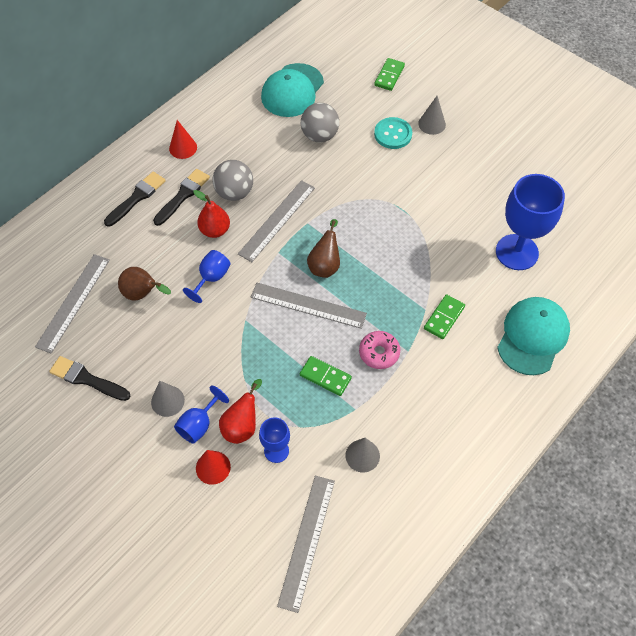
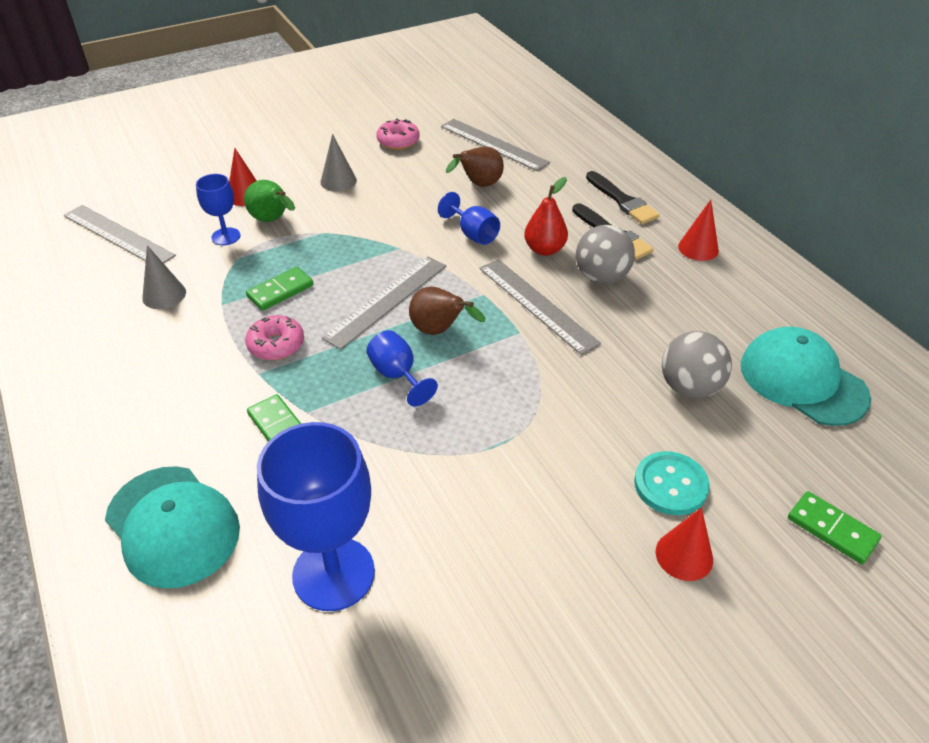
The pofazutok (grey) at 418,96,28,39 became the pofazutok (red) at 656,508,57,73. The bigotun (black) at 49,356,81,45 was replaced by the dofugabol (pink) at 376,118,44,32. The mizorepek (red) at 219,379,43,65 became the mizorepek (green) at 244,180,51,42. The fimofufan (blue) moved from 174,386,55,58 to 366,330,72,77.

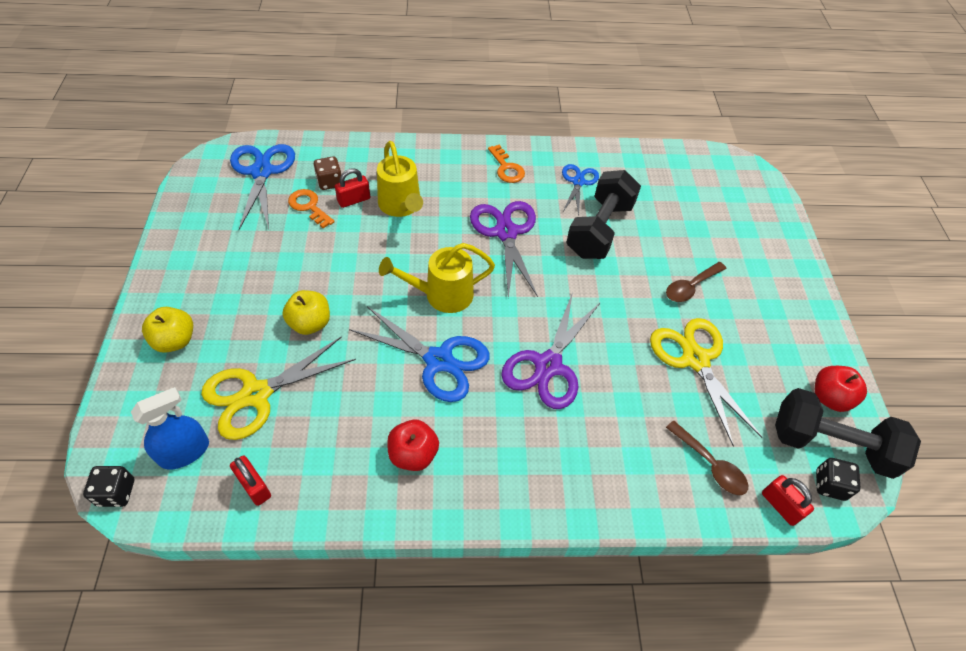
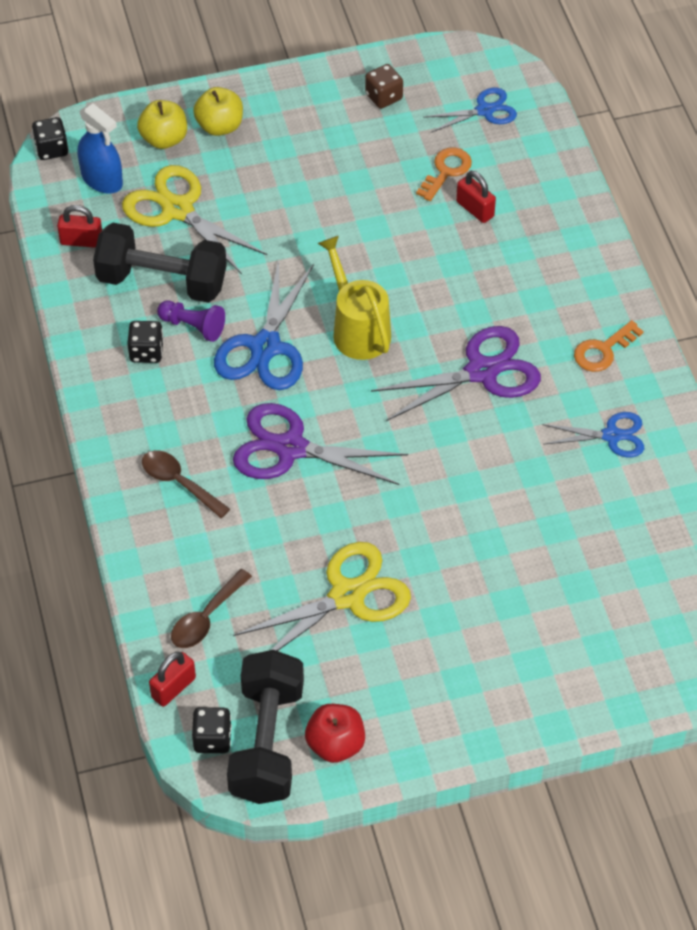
The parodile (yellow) at 377,141,46,76 disappeared. The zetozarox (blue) at 230,144,65,86 changed to 0.60 times the size. The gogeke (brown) moved from 314,156,27,34 to 365,64,38,45. The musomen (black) moved from 566,170,75,89 to 93,223,134,80. The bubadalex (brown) moved from 666,262,61,40 to 142,450,88,68. The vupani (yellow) moved from 283,290,47,45 to 137,100,50,49. The vupani (red) at 387,420,52,51 was replaced by the gogeke (black) at 127,321,37,42. The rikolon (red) at 230,455,41,51 turned 60 degrees clockwise. The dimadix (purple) at 157,301,68,41 appeared.

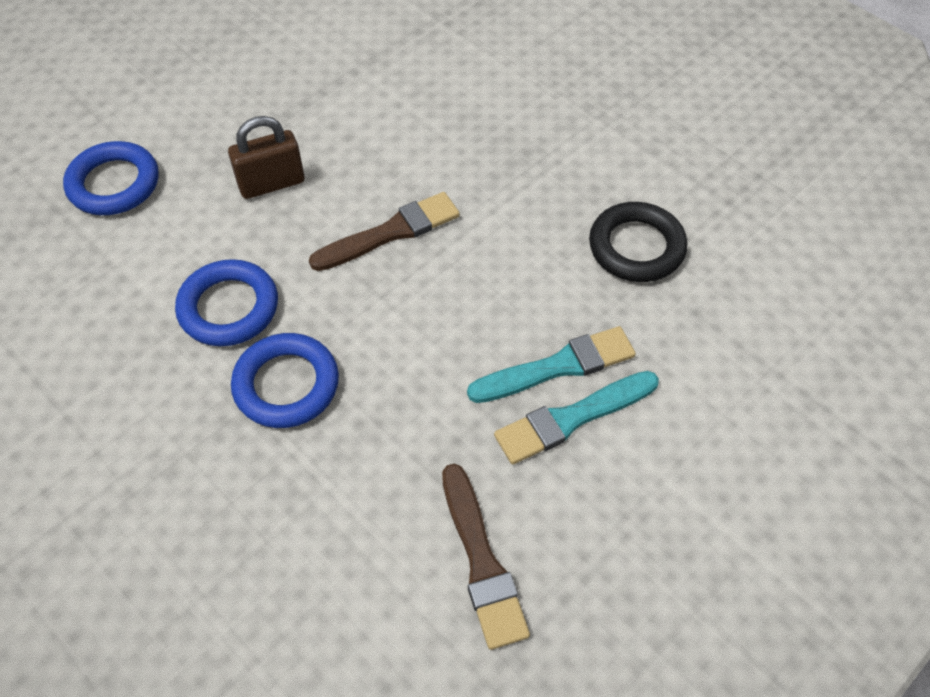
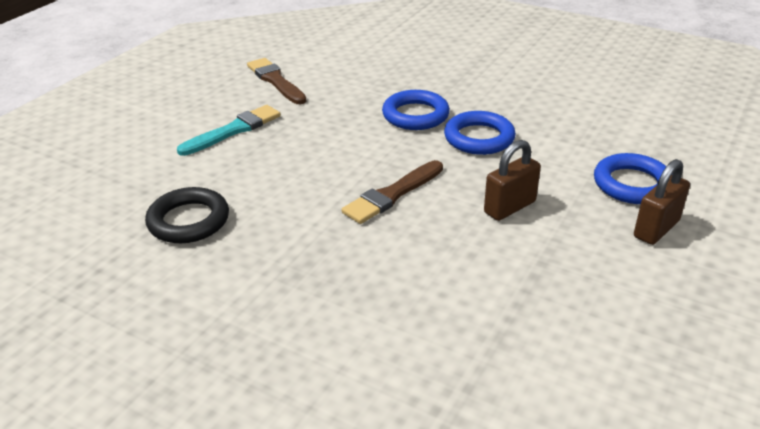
The bigotun (turquoise) at 467,326,169,77 disappeared. The rikolon (brown) at 634,159,56,86 appeared.

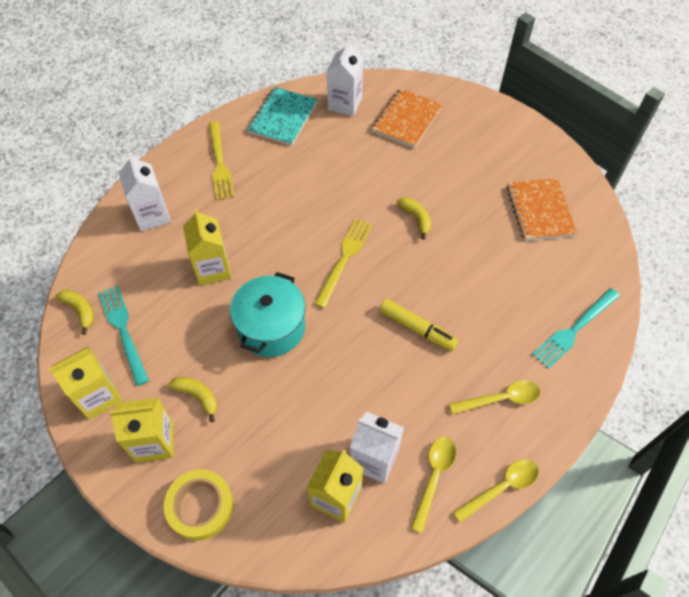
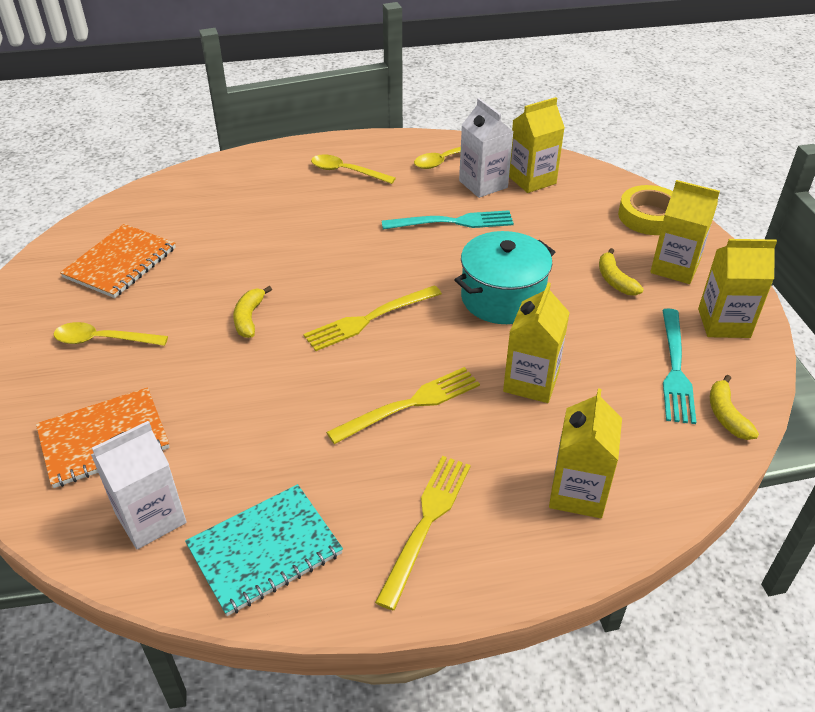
The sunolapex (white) at 119,154,52,77 became the sunolapex (yellow) at 549,388,73,130. The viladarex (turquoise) moved from 532,288,88,81 to 382,210,132,20. The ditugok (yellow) at 380,299,79,52 disappeared. The bubadalex (yellow) moved from 453,459,86,64 to 53,322,115,24. The viladarex (yellow) at 326,367,154,77 appeared.

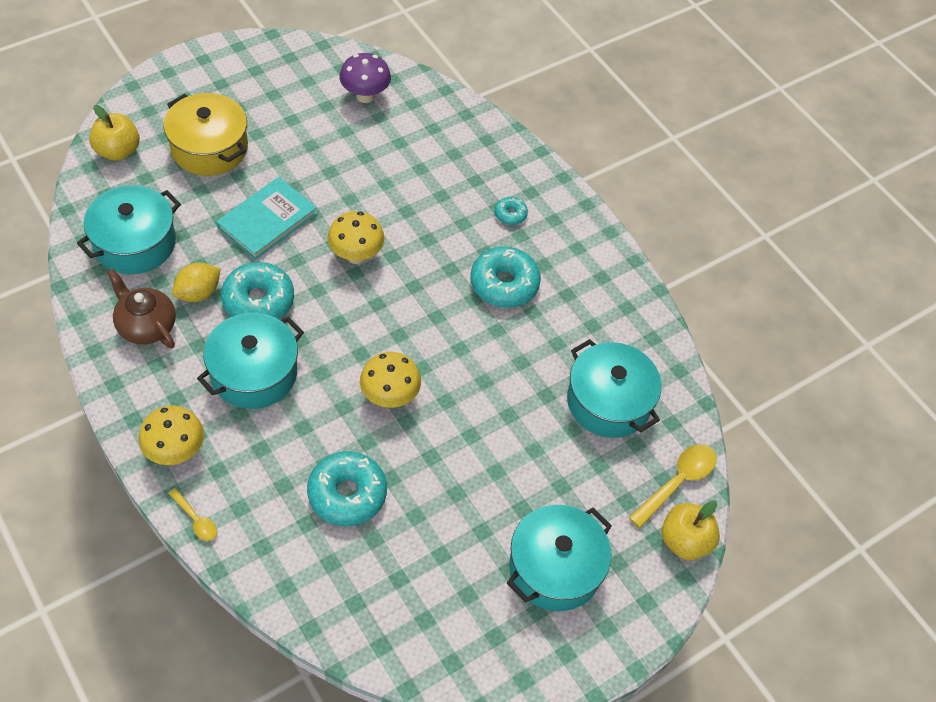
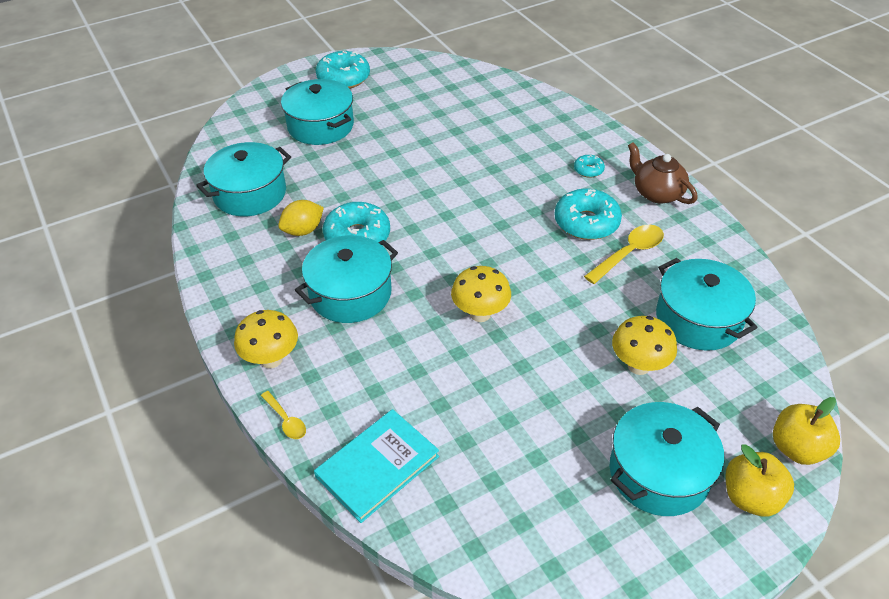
The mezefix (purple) at 339,53,52,50 disappeared. The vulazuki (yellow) at 164,93,84,83 became the vulazuki (turquoise) at 281,79,73,66. The vupani (yellow) moved from 89,105,51,56 to 726,444,68,73. The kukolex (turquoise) moved from 216,177,101,83 to 314,409,125,114. The mezefix (yellow) moved from 327,211,58,53 to 612,316,65,59. The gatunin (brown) moved from 107,269,69,79 to 628,142,70,62. The bubadalex (yellow) moved from 629,444,88,84 to 584,225,80,59. The dofugabol (turquoise) moved from 307,451,80,75 to 316,51,54,38.

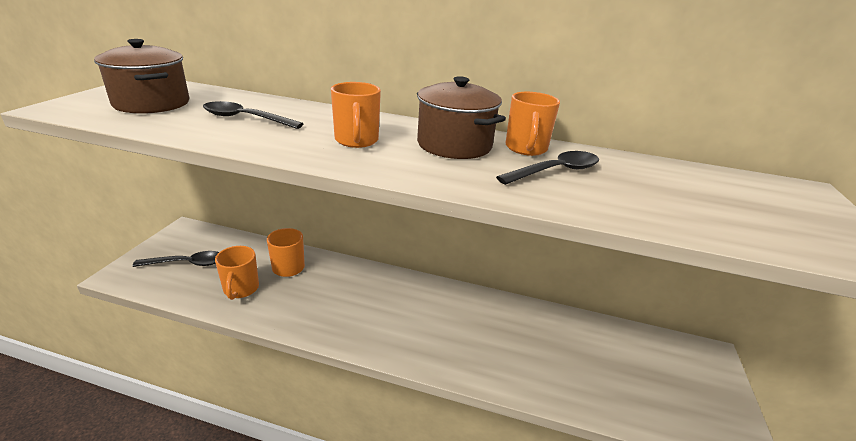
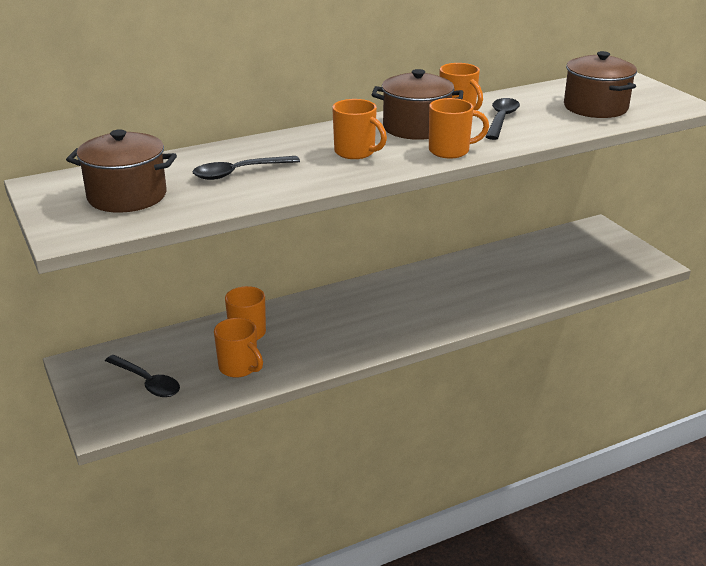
The bubadalex (black) at 133,251,86,16 turned 90 degrees clockwise. The vulazuki (brown) at 564,51,73,67 appeared. The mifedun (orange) at 429,98,60,60 appeared.

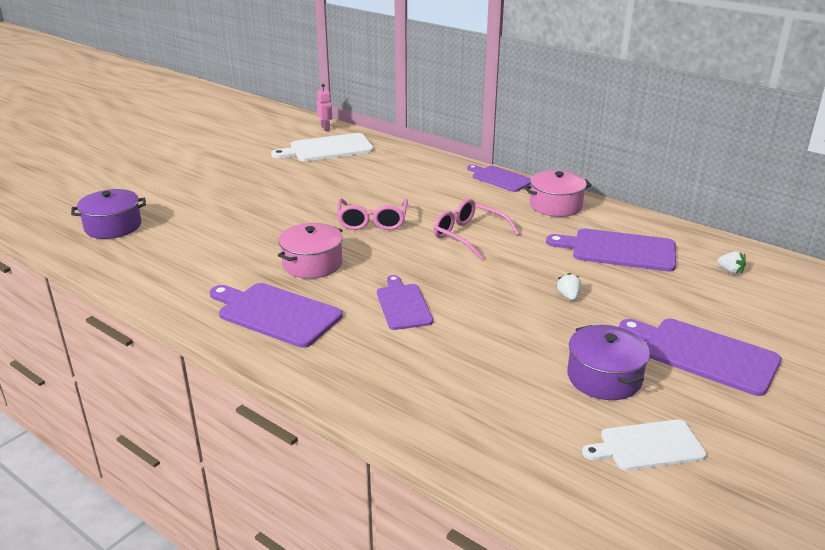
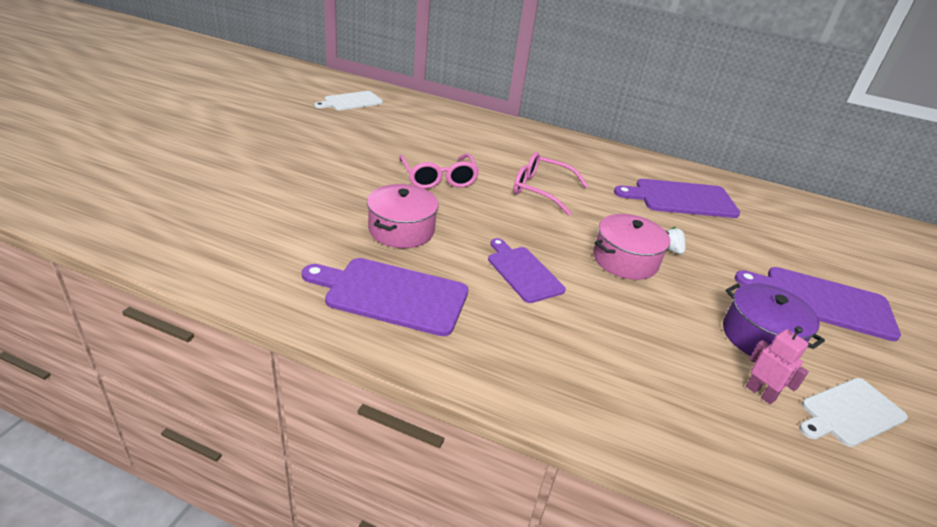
The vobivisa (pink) moved from 317,84,15,47 to 746,326,63,78. The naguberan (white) at 271,133,103,28 changed to 0.66 times the size. The naguberan (purple) at 467,165,64,27 disappeared. The vulazuki (pink) moved from 524,170,68,47 to 594,214,76,66. The vulazuki (purple) at 71,189,75,50 disappeared. The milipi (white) at 717,251,29,23 disappeared.

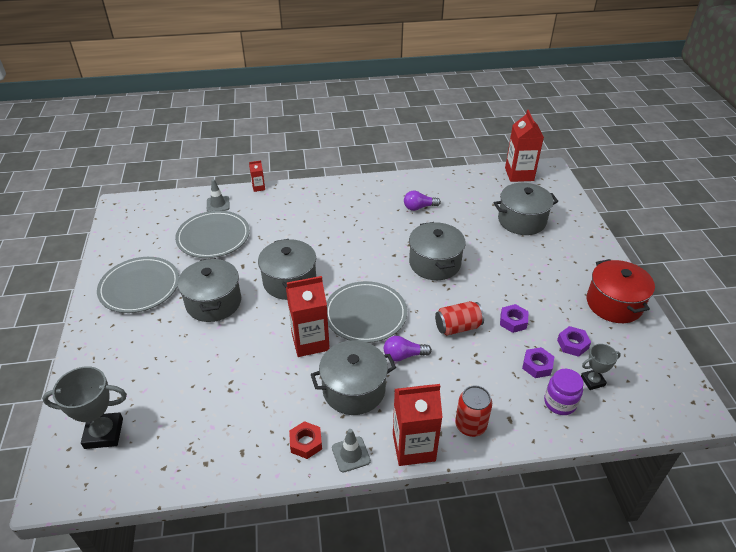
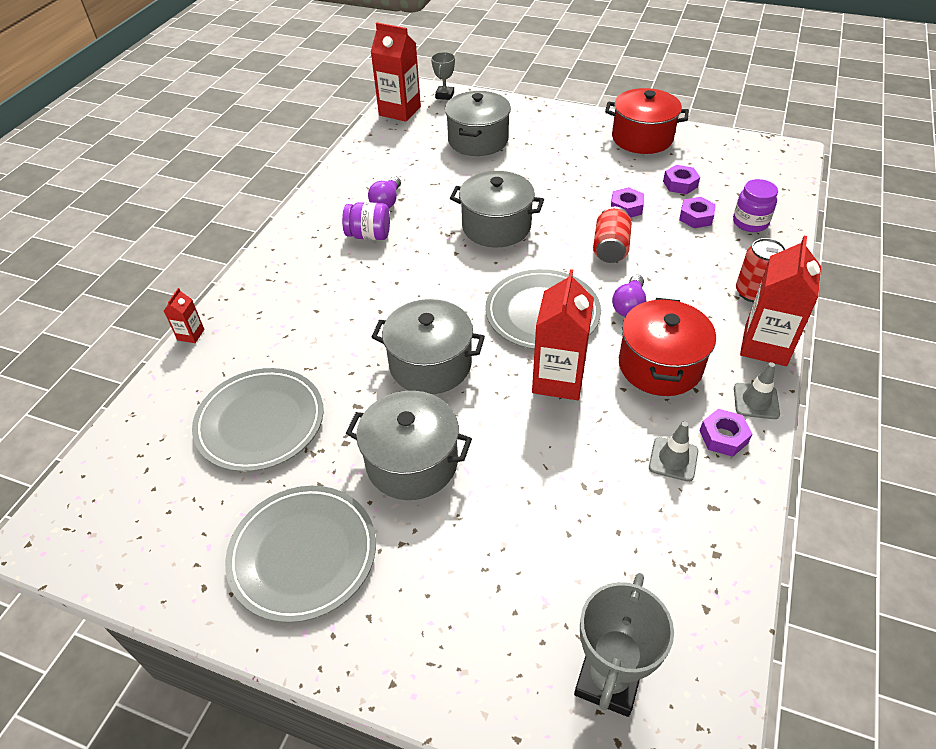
The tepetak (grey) moved from 207,179,23,33 to 649,421,49,61. The vulazuki (grey) at 311,340,85,75 became the vulazuki (red) at 619,298,97,98. The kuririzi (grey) moved from 581,344,40,46 to 431,52,24,48. The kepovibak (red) at 289,421,33,38 became the kepovibak (purple) at 699,409,53,48. The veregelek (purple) at 342,202,48,38 appeared.

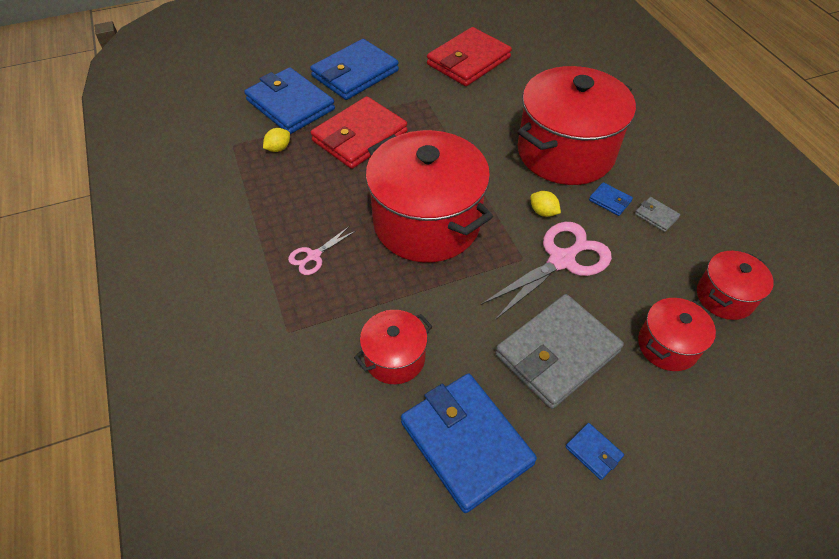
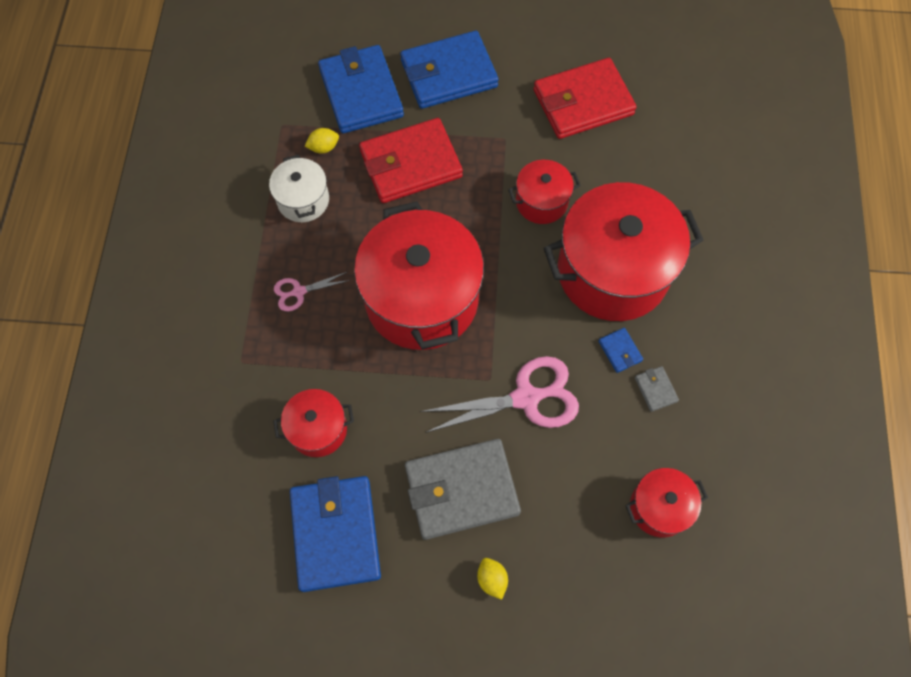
The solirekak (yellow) moved from 530,191,31,26 to 477,558,31,42. The vulazuki (red) moved from 638,298,78,73 to 508,160,73,64. The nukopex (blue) at 565,423,59,57 disappeared. The vulazuki (white) at 269,155,60,67 appeared.

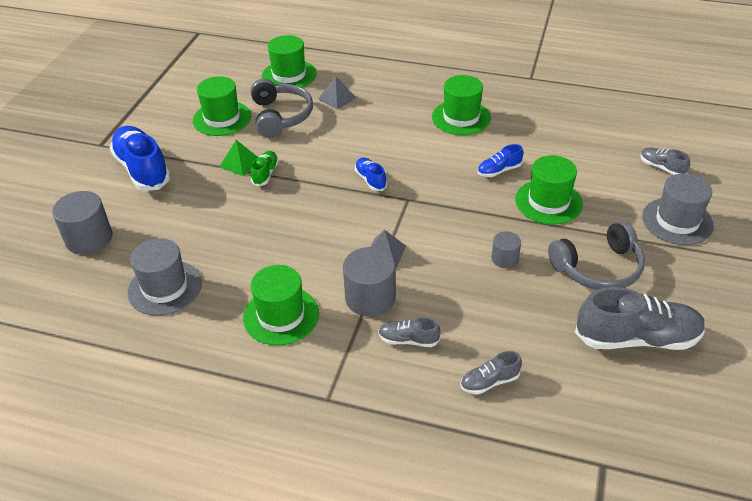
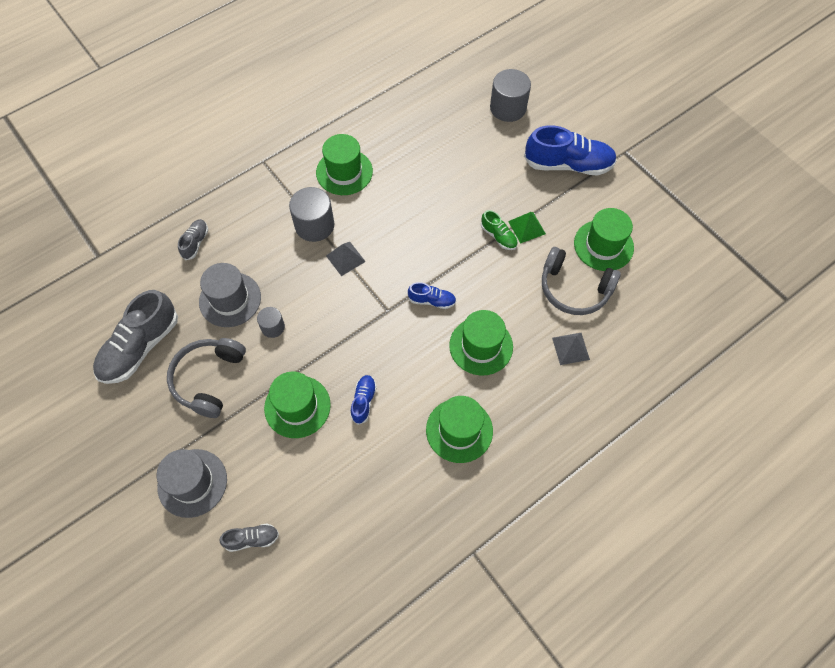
The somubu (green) moved from 262,35,55,53 to 449,310,64,65. The somubu (grey) moved from 128,238,74,78 to 199,263,62,64. The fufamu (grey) at 378,317,62,30 disappeared.

